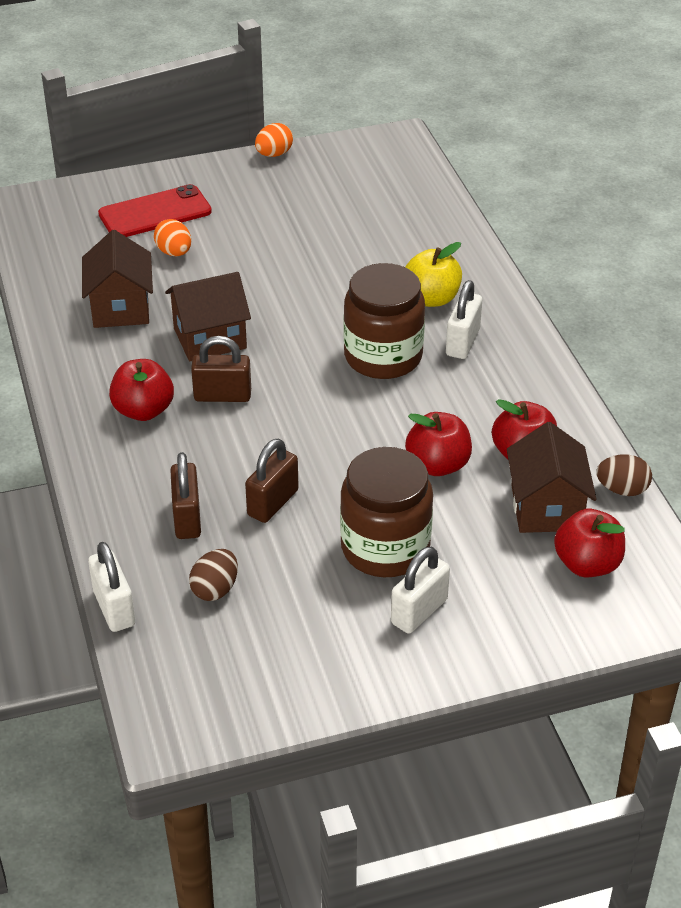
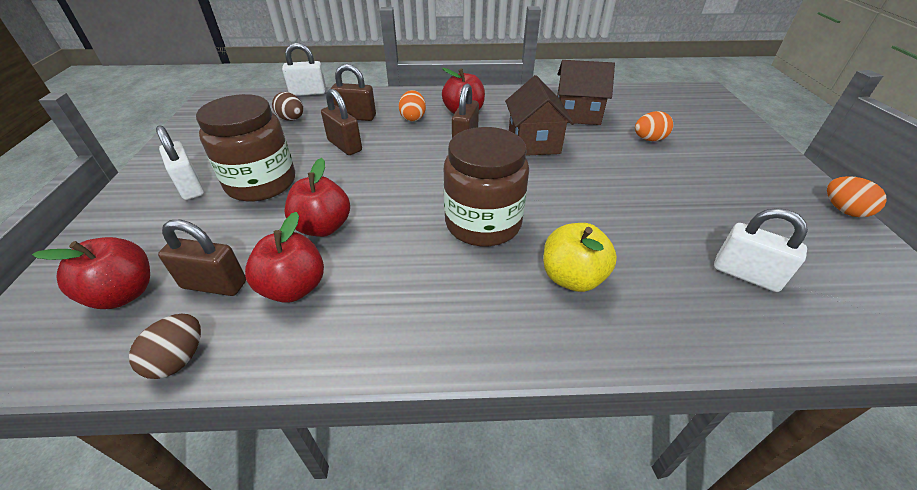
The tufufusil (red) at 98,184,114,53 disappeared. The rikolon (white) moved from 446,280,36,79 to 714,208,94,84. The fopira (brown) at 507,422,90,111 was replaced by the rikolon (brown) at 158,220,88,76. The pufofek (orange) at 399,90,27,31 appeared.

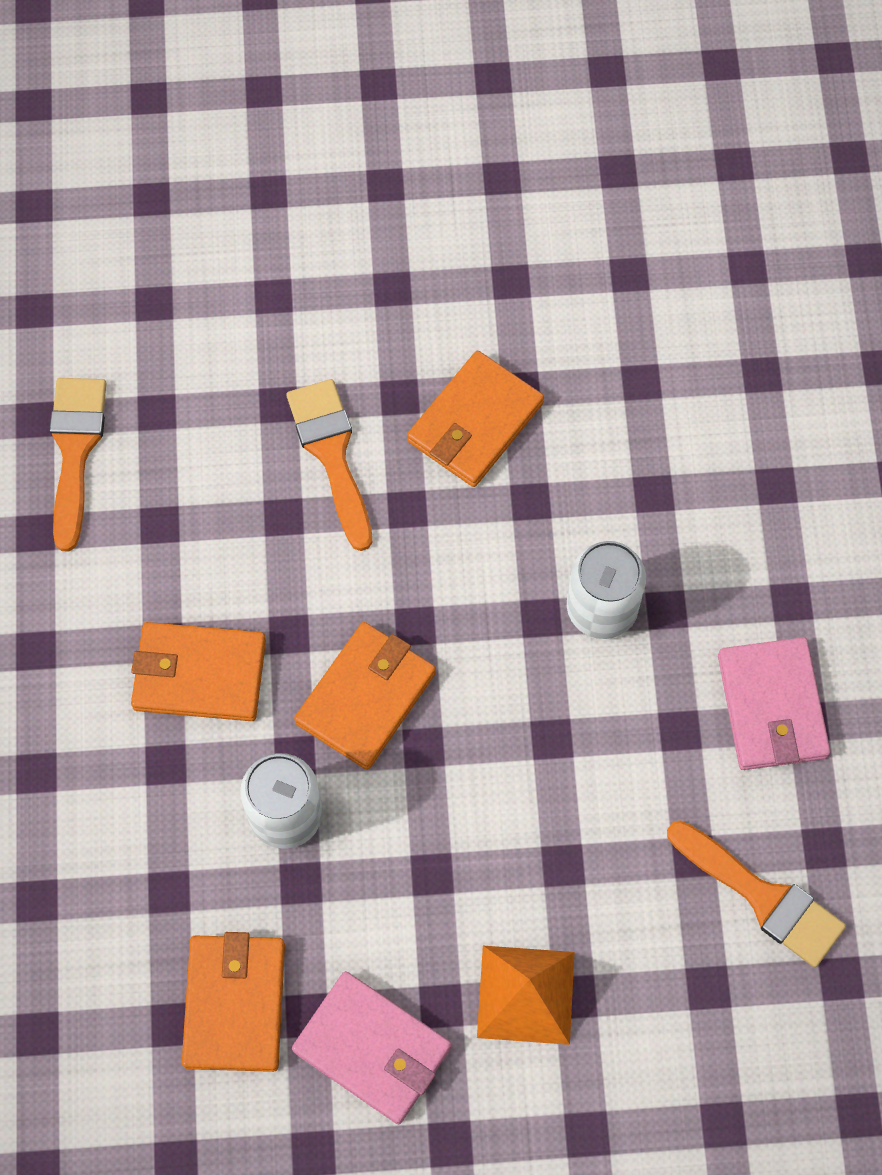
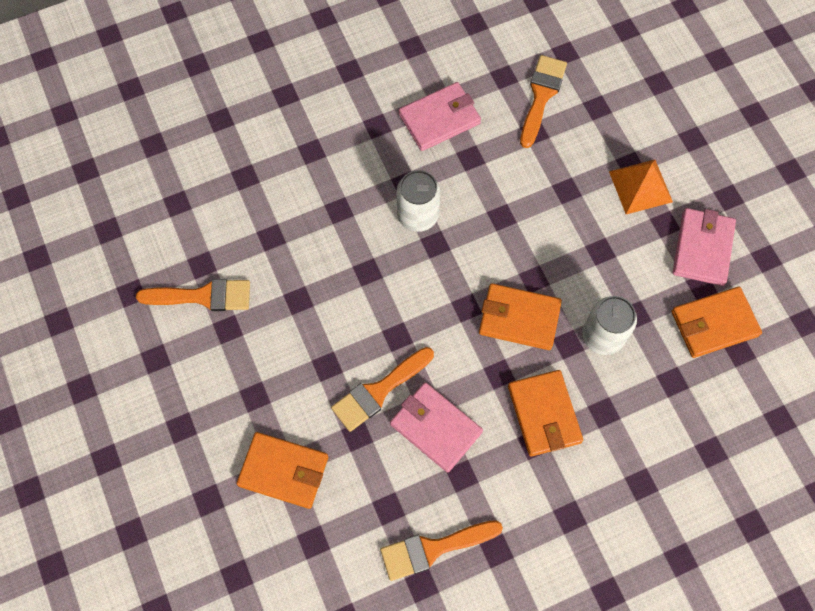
The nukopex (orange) moved from 407,351,137,136 to 237,432,91,77. The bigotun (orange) at 136,279,114,32 appeared. The nukopex (pink) at 390,382,93,91 appeared.

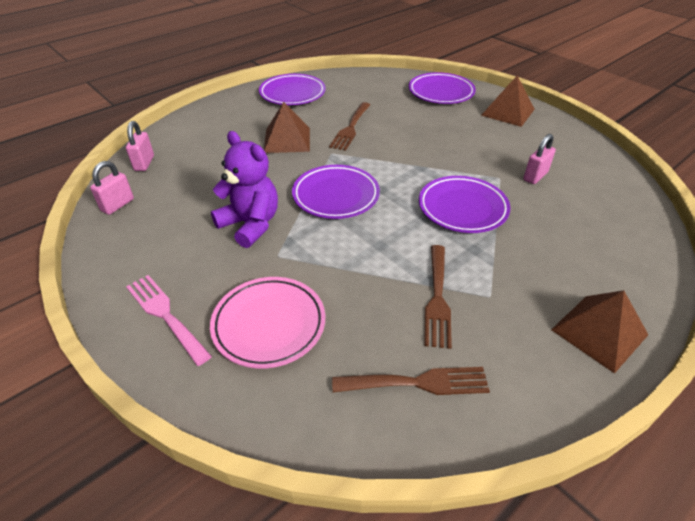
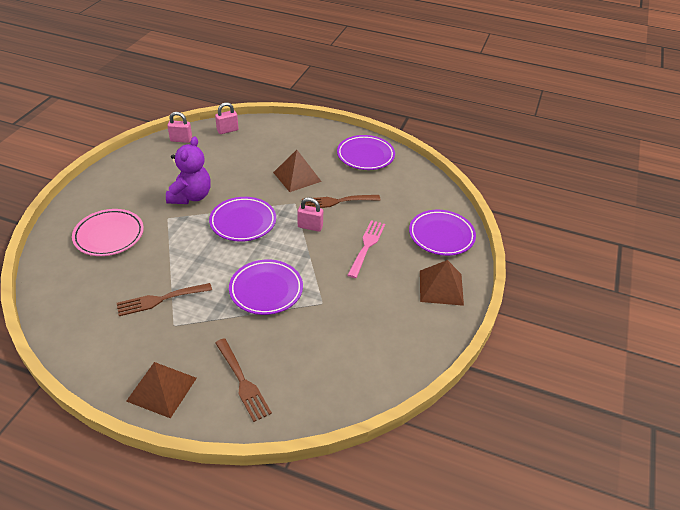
The rikolon (pink) moved from 523,134,33,50 to 297,197,26,35. The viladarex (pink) moved from 126,275,86,91 to 348,220,37,58. The viladarex (brown) moved from 332,367,158,28 to 215,338,57,84.

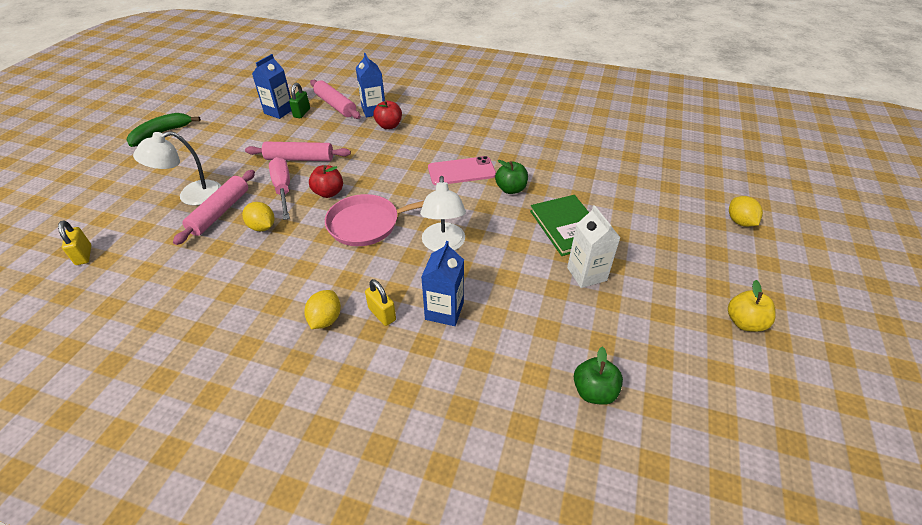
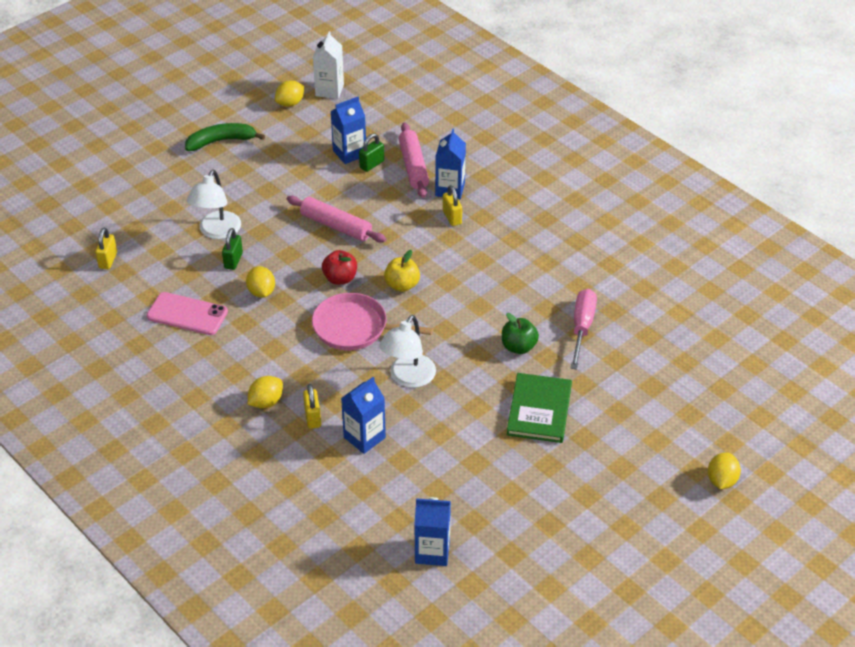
The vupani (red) at 373,100,29,29 was replaced by the rikolon (yellow) at 443,185,19,41. The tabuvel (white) at 133,131,88,75 turned 75 degrees counterclockwise. The tufufusil (pink) moved from 428,156,68,29 to 147,292,81,43. The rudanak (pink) moved from 269,157,21,63 to 570,289,27,81. The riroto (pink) at 173,170,82,75 was replaced by the rikolon (green) at 222,228,21,42. The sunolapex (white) moved from 567,205,54,83 to 313,31,31,68. The vupani (yellow) moved from 728,280,48,52 to 384,250,36,42. The vupani (green) at 574,347,49,58 was replaced by the sunolapex (blue) at 414,497,37,69. The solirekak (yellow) at 275,80,29,27 appeared.

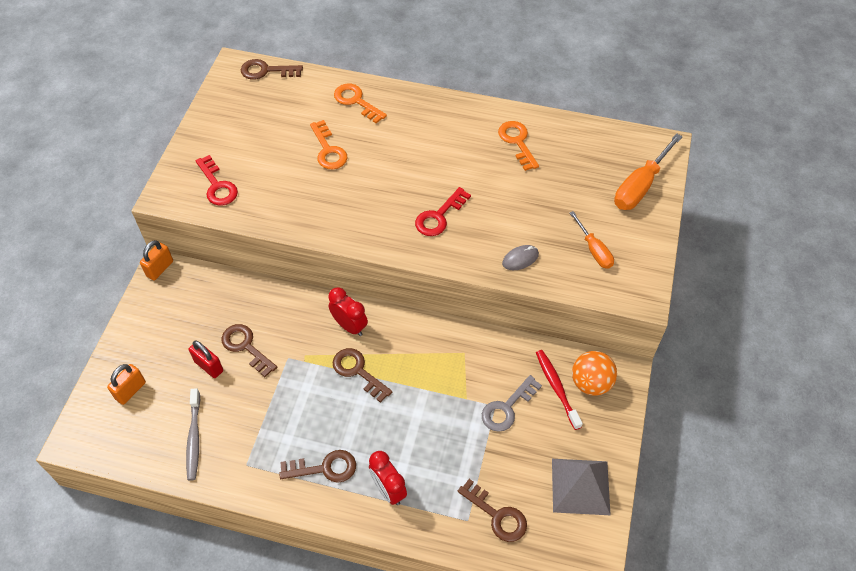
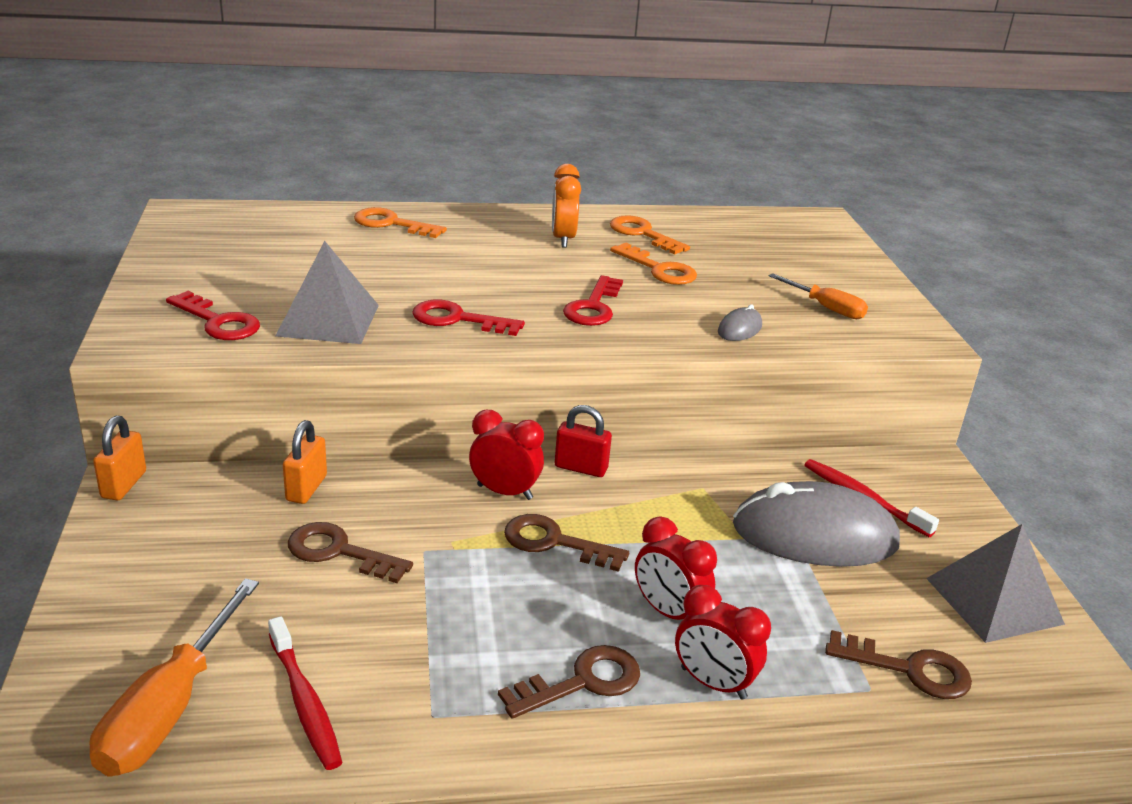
The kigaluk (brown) at 241,59,62,21 disappeared. The kigaluk (orange) moved from 310,120,37,49 to 610,243,87,42. The rudanak (orange) moved from 614,133,69,77 to 89,578,170,199. The rikolon (red) moved from 189,340,34,38 to 555,405,57,72. The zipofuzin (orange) at 572,351,45,45 disappeared. The rikolon (orange) moved from 107,364,39,41 to 283,420,44,84. The kigaluk (grey) at 482,375,60,57 was replaced by the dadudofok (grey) at 733,481,167,86. The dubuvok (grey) at 186,388,14,93 became the dubuvok (red) at 268,616,75,154. The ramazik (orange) at 552,164,29,84 appeared. The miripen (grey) at 276,241,103,103 appeared. The kigaluk (red) at 412,299,113,37 appeared. The ramazik (red) at 635,516,82,104 appeared.

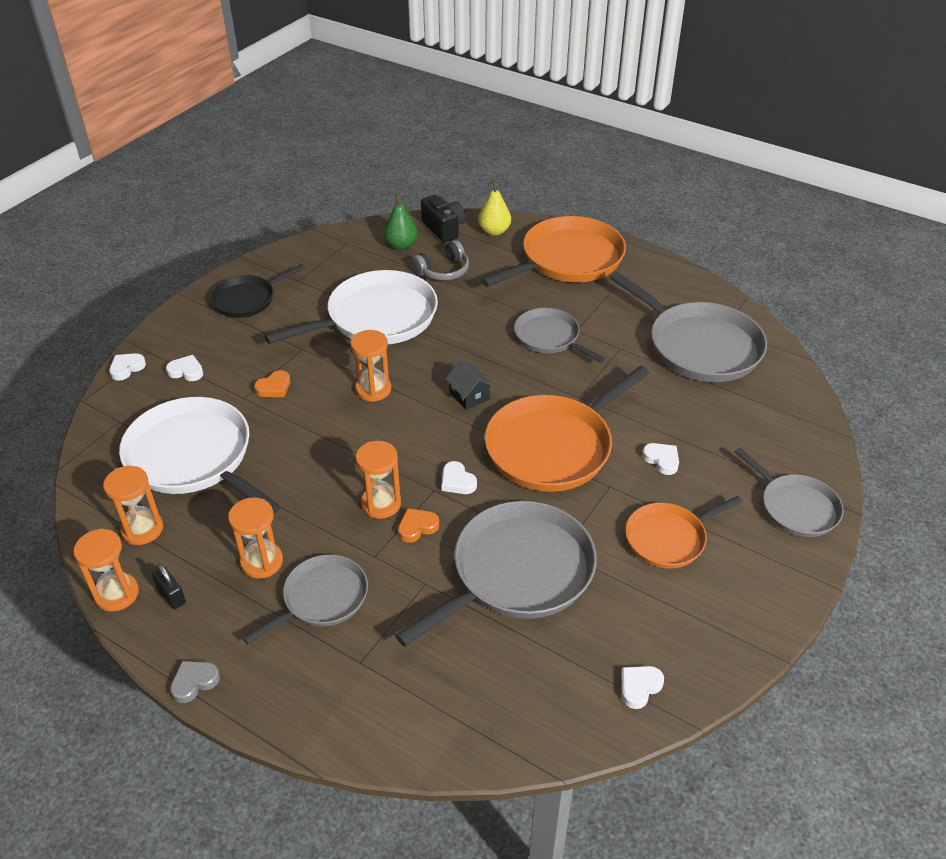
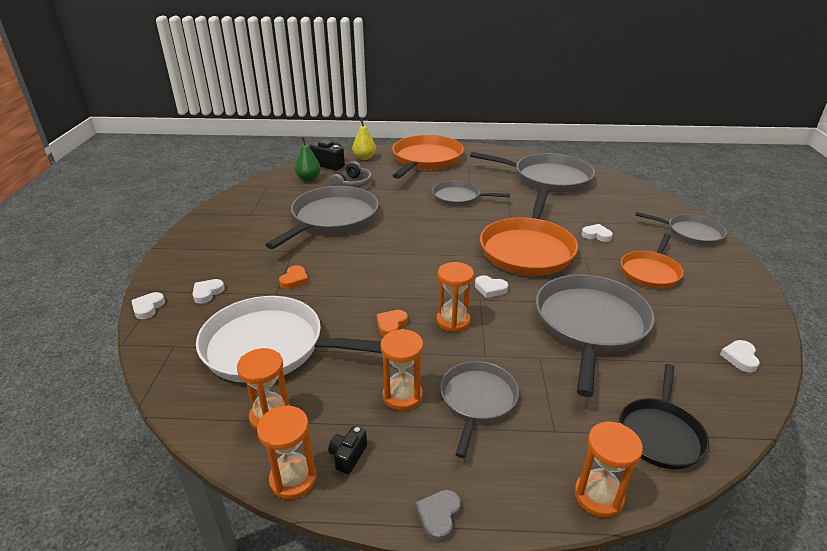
The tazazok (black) moved from 210,264,95,54 to 619,364,90,105. The tazazok (white) at 264,270,174,74 became the tazazok (grey) at 265,186,114,63. The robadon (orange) moved from 350,330,41,72 to 574,422,69,96. The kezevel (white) at 166,355,37,26 turned 45 degrees counterclockwise. The fopira (black) at 445,360,49,50 disappeared. The kezevel (orange) moved from 398,508,41,35 to 377,310,31,26. The rikolon (black) at 152,564,34,45 was replaced by the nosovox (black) at 328,426,39,48.

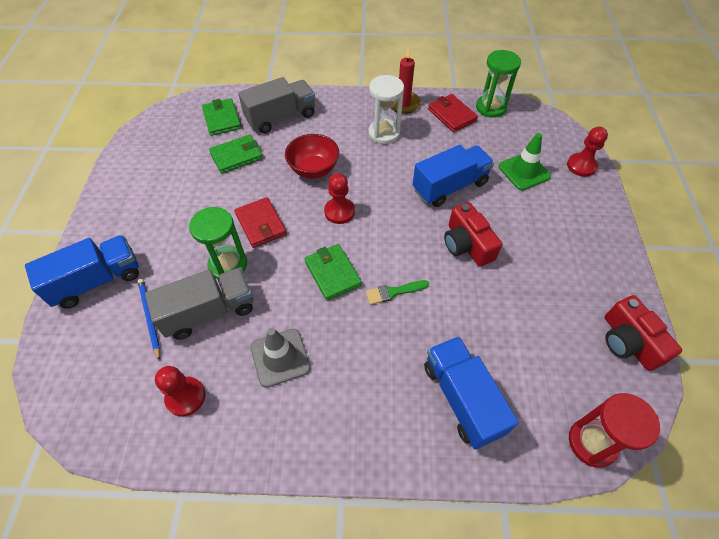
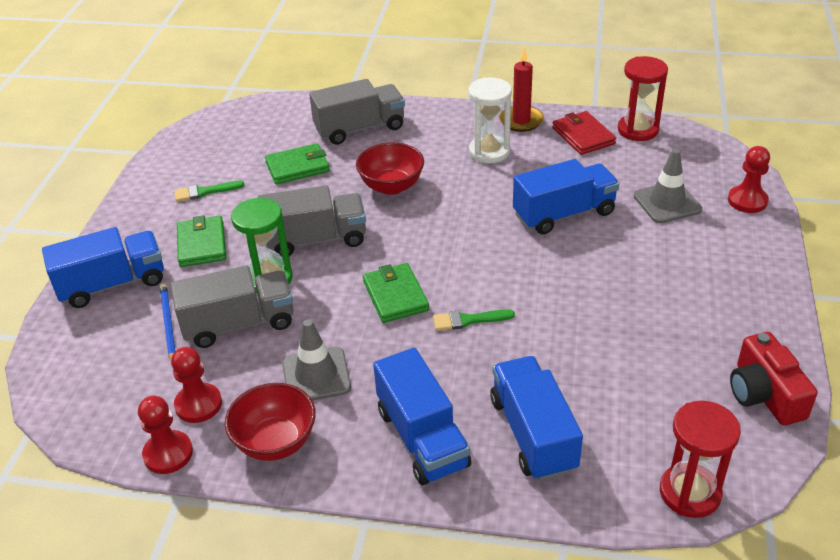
The robadon (green) at 476,50,45,68 became the robadon (red) at 618,56,50,85. The nukopex (green) moved from 202,98,39,38 to 177,215,49,52. The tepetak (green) at 498,133,53,57 became the tepetak (grey) at 634,149,68,74. The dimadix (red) moved from 324,173,31,51 to 138,396,55,78. The nukopex (red) at 234,197,53,51 was replaced by the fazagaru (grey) at 257,185,109,71. The nosovox (red) at 444,202,58,65 disappeared. The bigotun (green) at 174,181,71,21 appeared. The fazagaru (blue) at 373,348,98,137 appeared. The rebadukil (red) at 225,383,91,78 appeared.

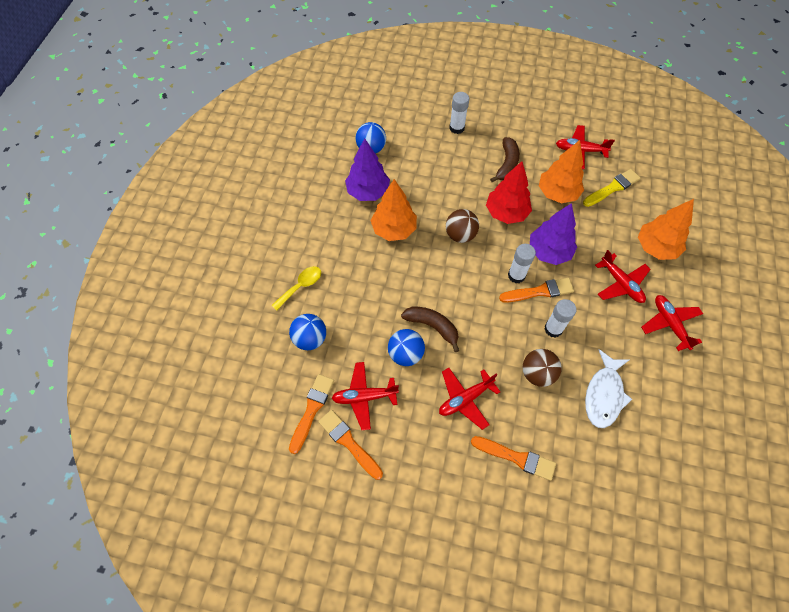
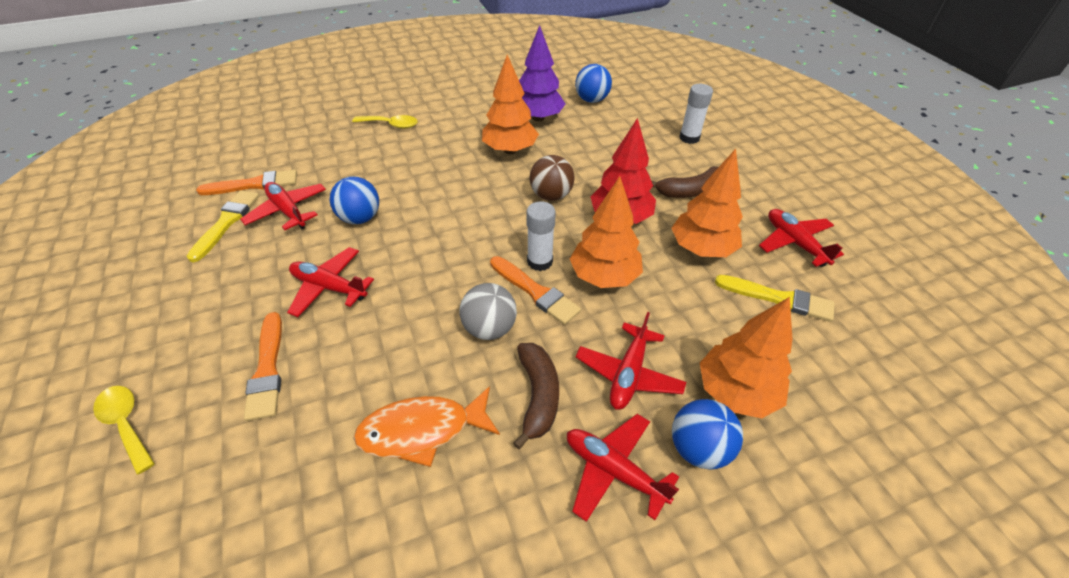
The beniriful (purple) at 530,203,47,62 became the beniriful (orange) at 570,176,73,112. The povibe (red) at 641,295,62,56 turned 90 degrees counterclockwise. The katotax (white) at 544,299,33,39 was replaced by the zipofuzin (grey) at 459,283,58,57. The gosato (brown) moved from 401,306,58,46 to 513,343,46,106. The zipofuzin (blue) moved from 289,314,37,36 to 672,399,71,71. The zipofuzin (brown) at 523,349,39,38 disappeared. The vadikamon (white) at 585,349,47,79 became the vadikamon (orange) at 353,386,147,81. The bigotun (orange) at 318,410,65,70 became the bigotun (yellow) at 187,190,72,72. The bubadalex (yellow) at 93,386,62,89 appeared.

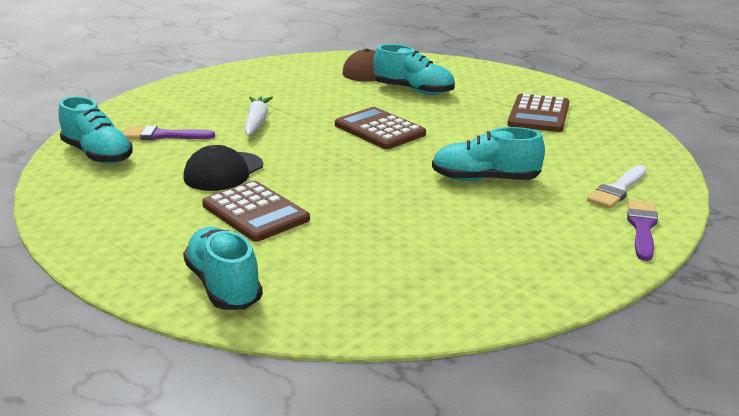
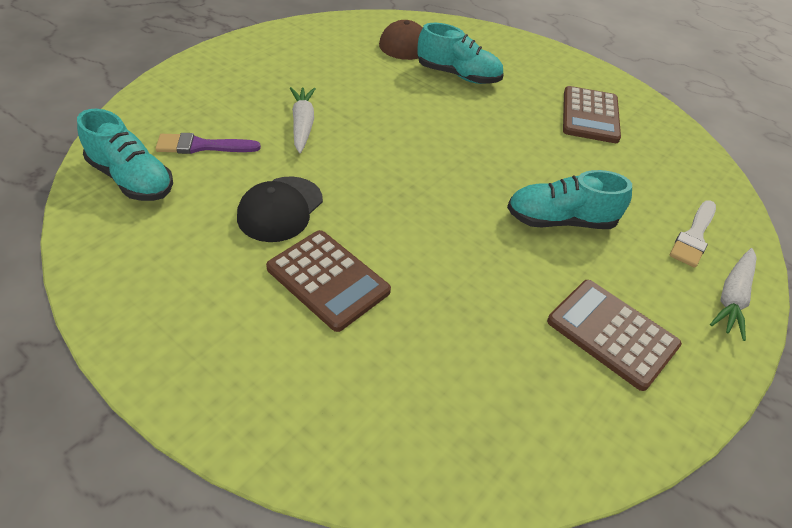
The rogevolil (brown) moved from 335,107,91,42 to 547,280,135,111. The bigotun (purple) at 627,200,31,61 was replaced by the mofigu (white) at 710,248,47,93. The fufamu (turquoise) at 183,227,80,83 disappeared.

